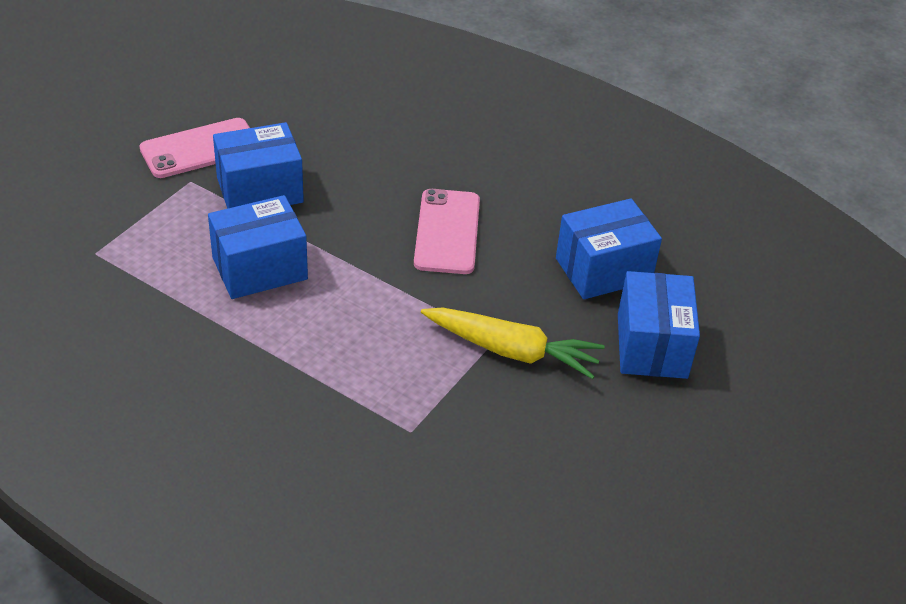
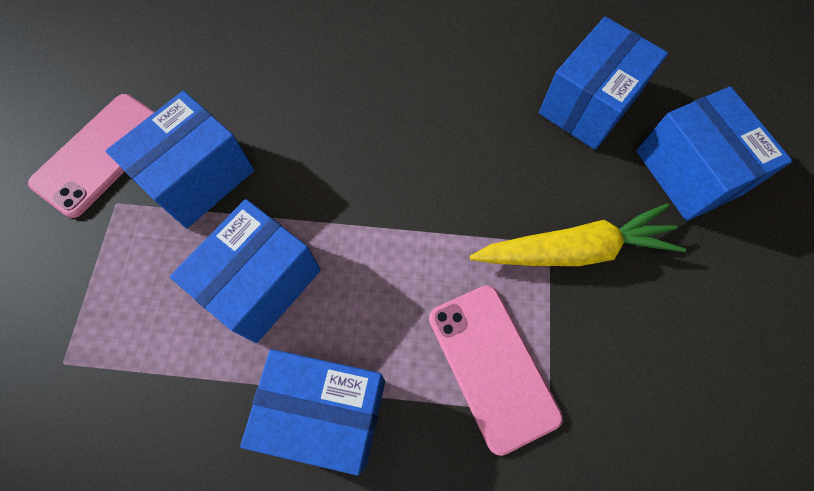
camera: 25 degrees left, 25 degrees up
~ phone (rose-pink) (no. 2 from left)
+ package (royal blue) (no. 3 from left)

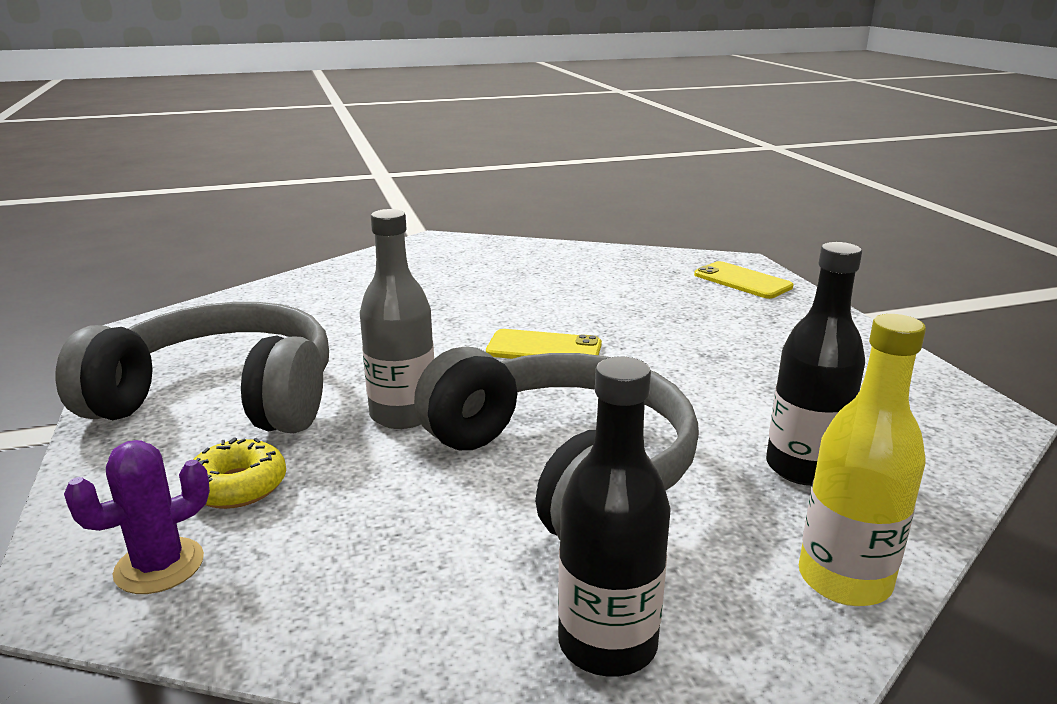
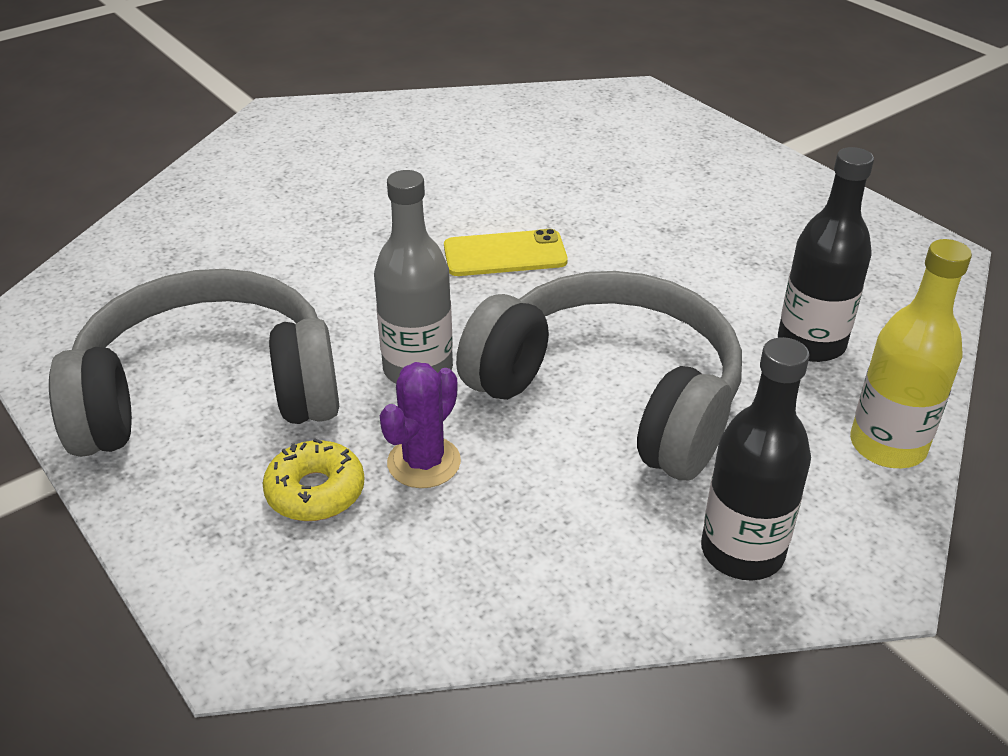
camera: 20 degrees left, 15 degrees up
- phone (golden) (no. 2 from left)
~ cactus (purple)

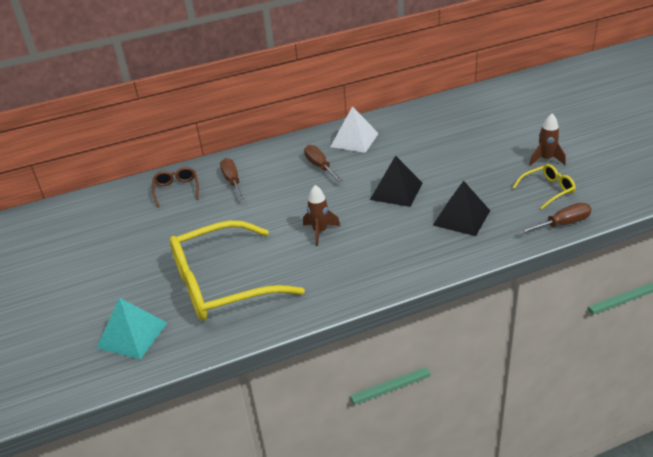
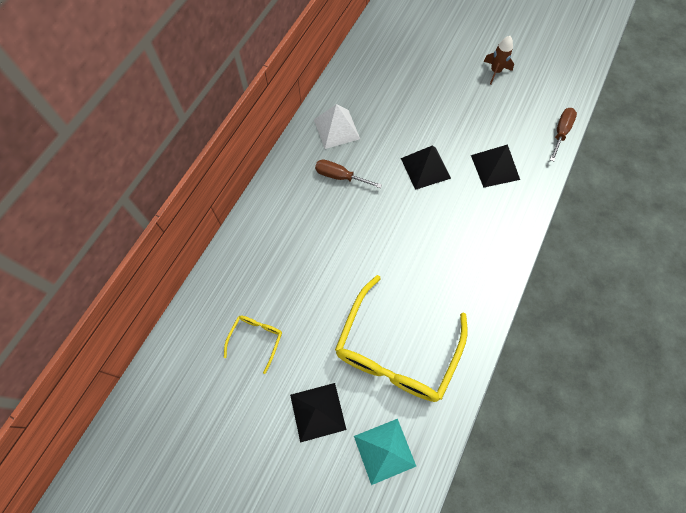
camera: 45 degrees left, 30 degrees up
- screwdriver (brown) (no. 1 from left)
~ eyeglasses (golden) (no. 2 from left in the first image) to eyeglasses (golden) (no. 1 from left)
- eyeglasses (brown)
- spaceship (brown) (no. 1 from left)
+ pyramid (ebony) (no. 1 from left)

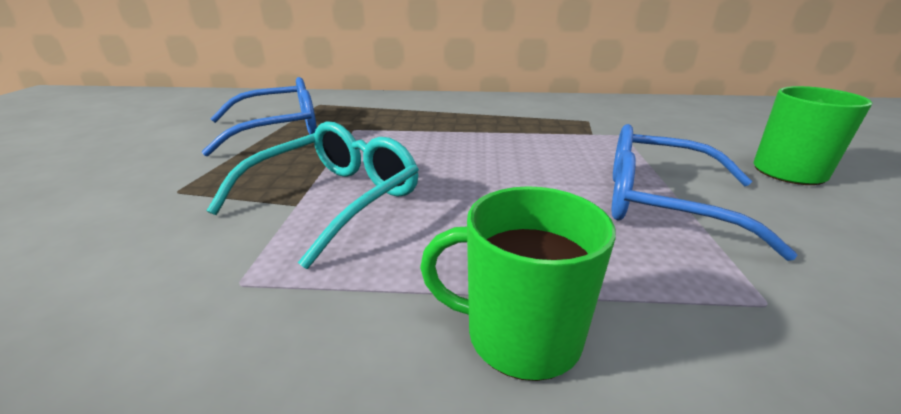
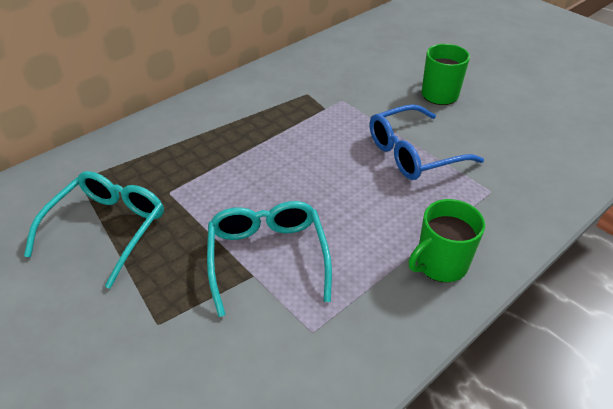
camera: 45 degrees left, 15 degrees up
~ eyeglasses (royal blue) (no. 1 from left) to eyeglasses (aqua) (no. 1 from left)

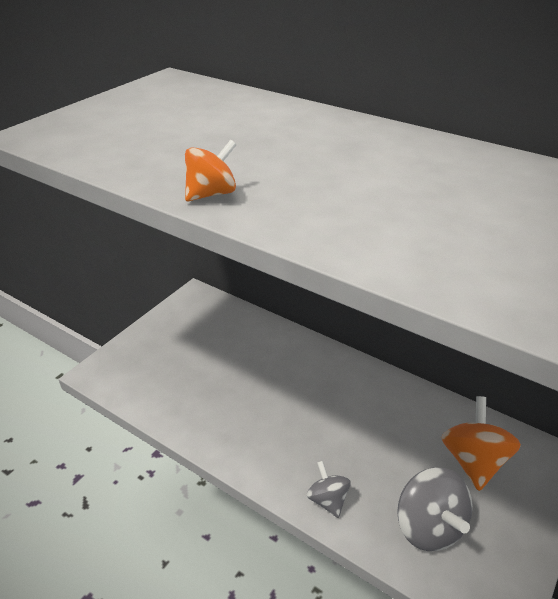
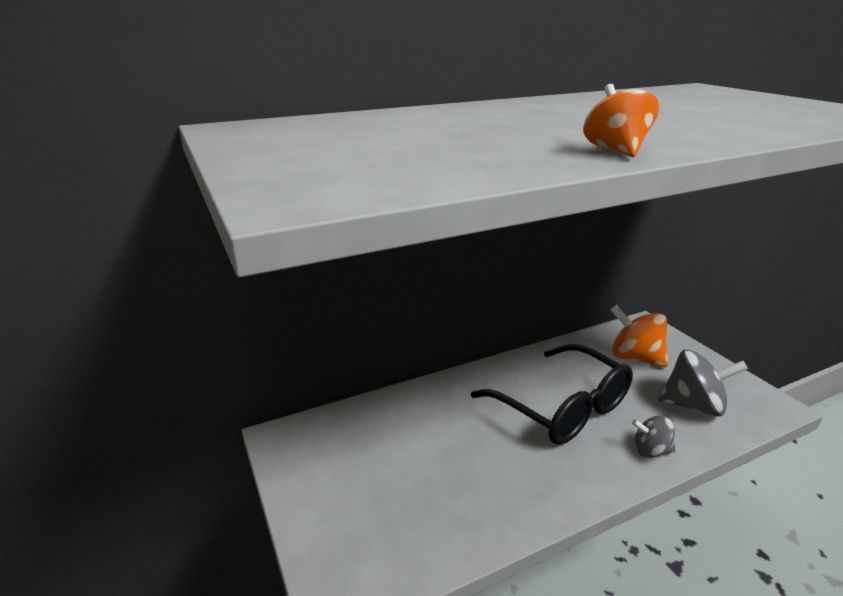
camera: 60 degrees left, 10 degrees down
+ eyeglasses (ebony)

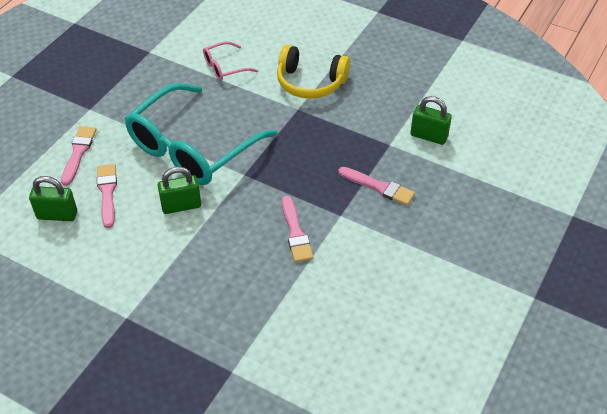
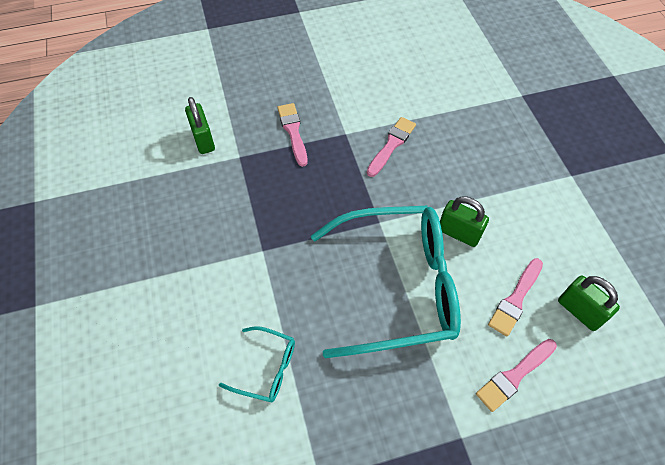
camera: 135 degrees left, 10 degrees up
~ eyeglasses (rose-pink) to eyeglasses (aqua) (no. 1 from left)
- over-ear headphones (golden)

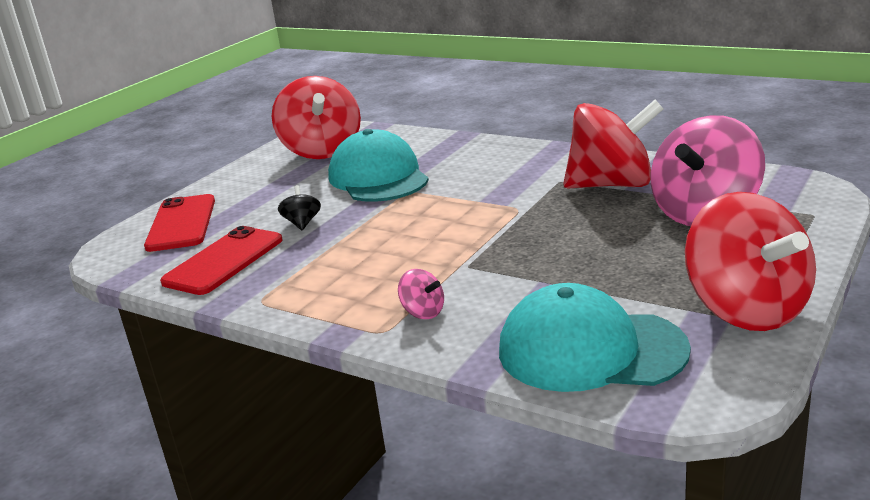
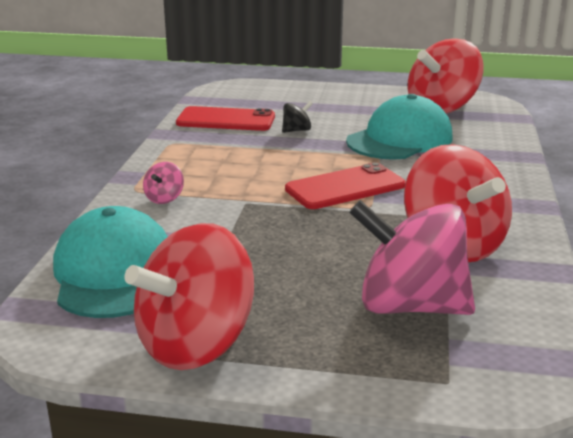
camera: 65 degrees right, 0 degrees up
~ phone (crimson) (no. 1 from left in the first image) to phone (crimson) (no. 2 from left)

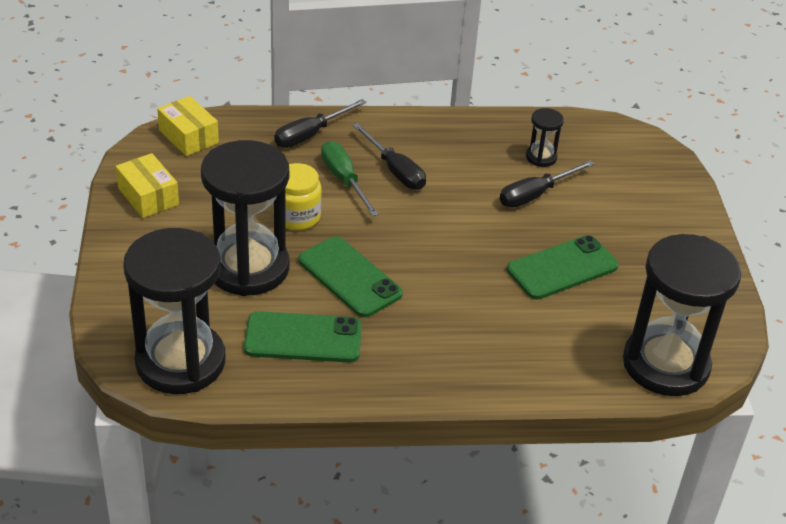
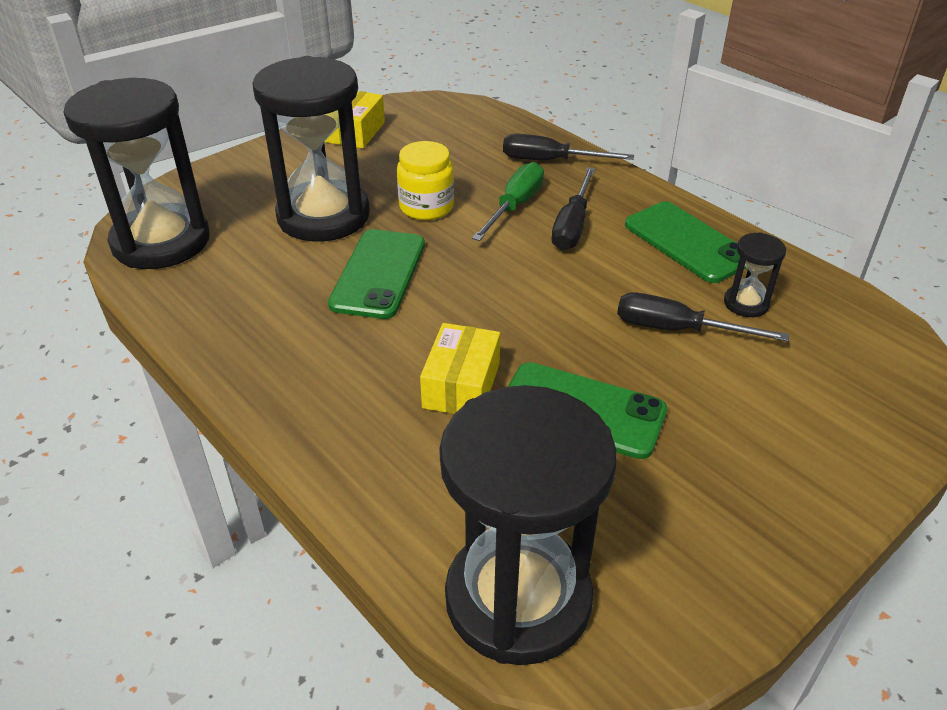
camera: 55 degrees right, 0 degrees up
~ package (golden) (no. 2 from left)
~ phone (green) (no. 1 from left in the first image) to phone (green) (no. 3 from left)

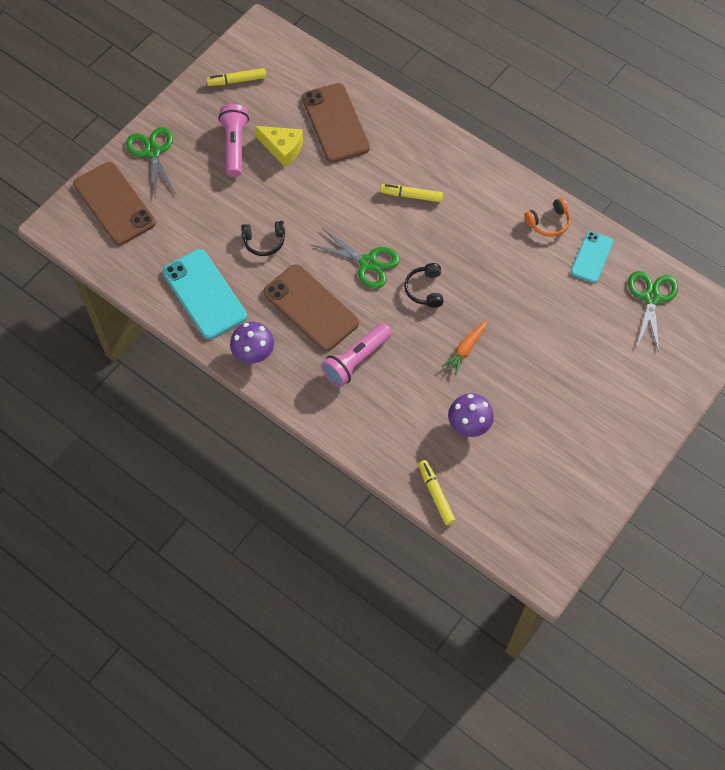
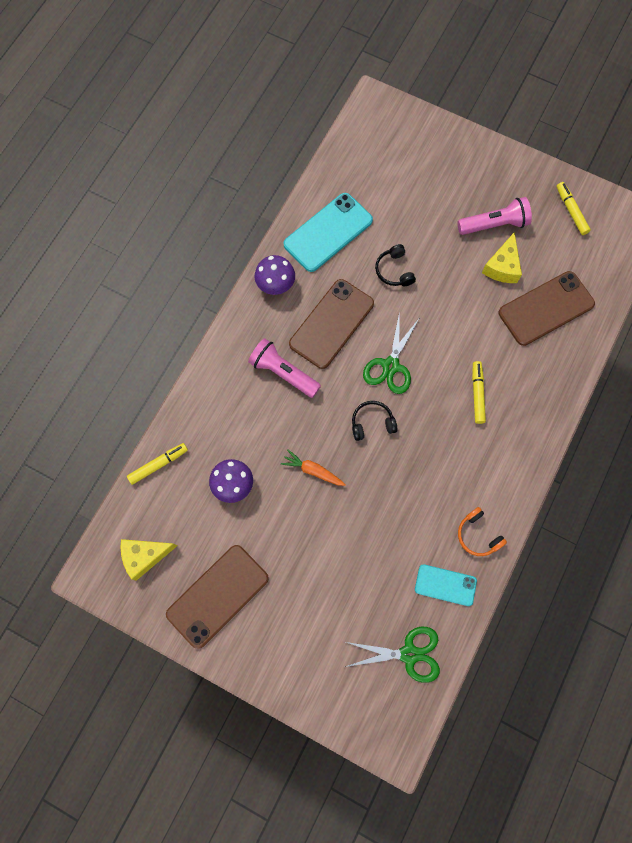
camera: 80 degrees right, 10 degrees up
- shears (green) (no. 1 from left)
~ phone (brown) (no. 1 from left)
+ cheese wedge (golden) (no. 1 from left)

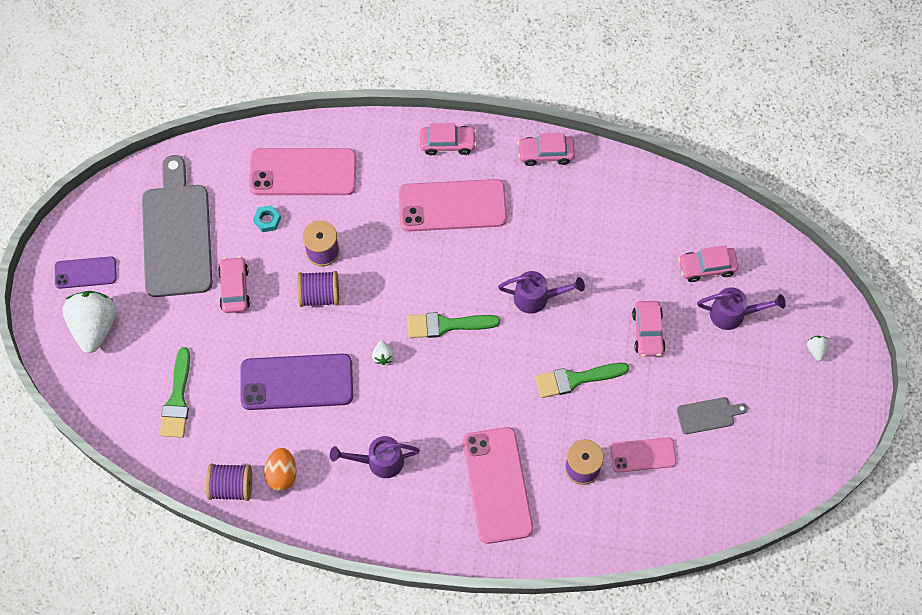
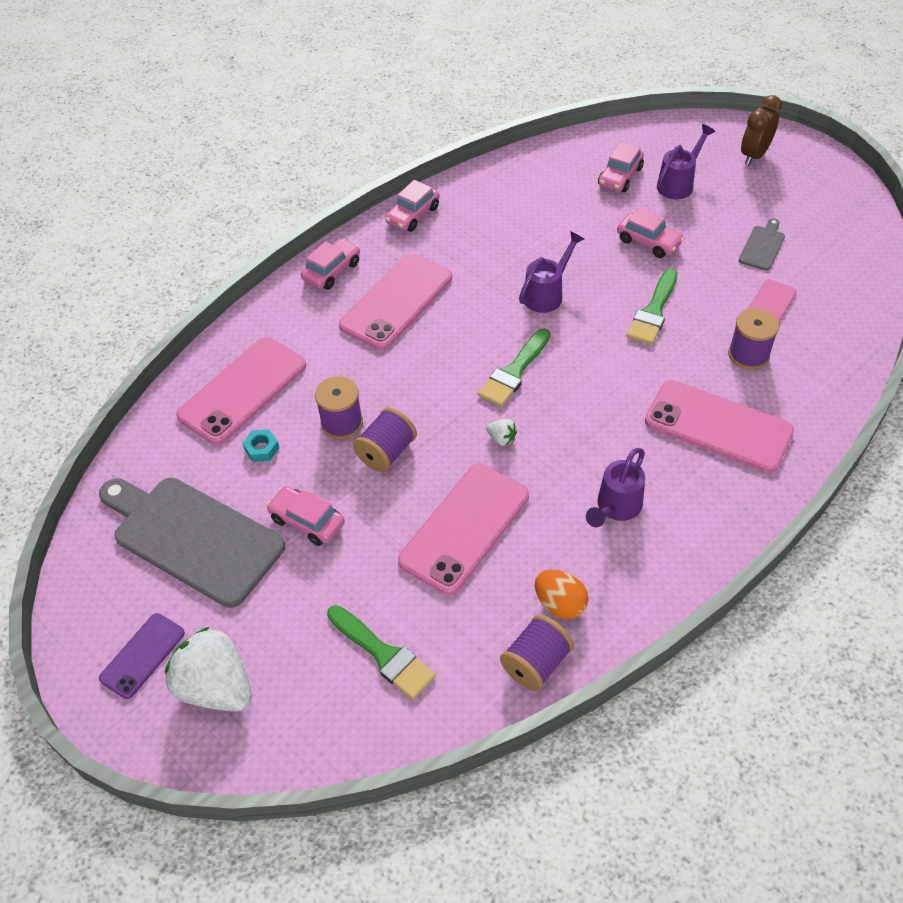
camera: 50 degrees left, 15 degrees down
~ toy strawberry (pure white) (no. 3 from left) to alarm clock (brown)
~ phone (purple) (no. 2 from left) to phone (rose-pink) (no. 3 from left)

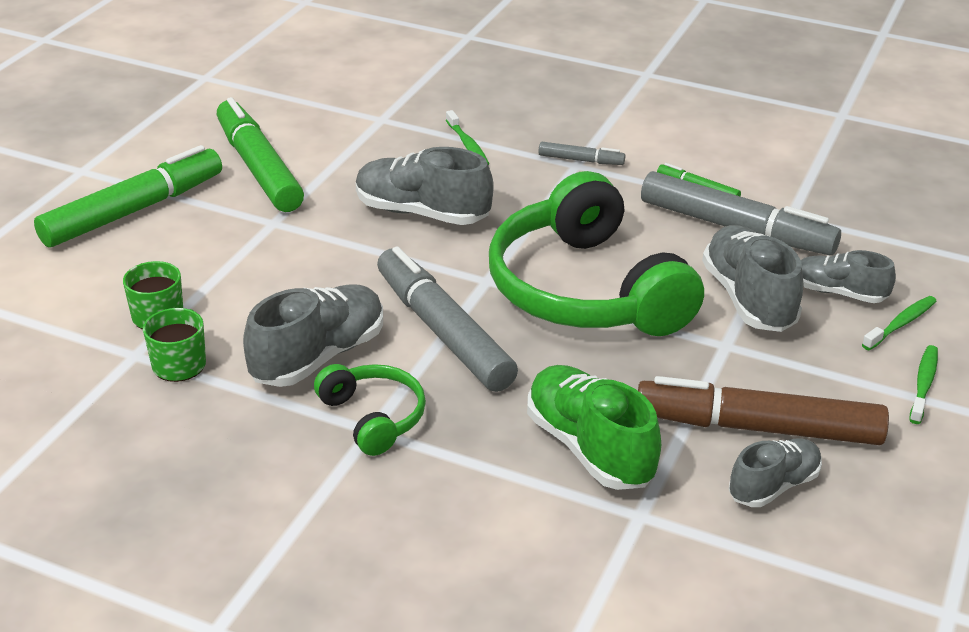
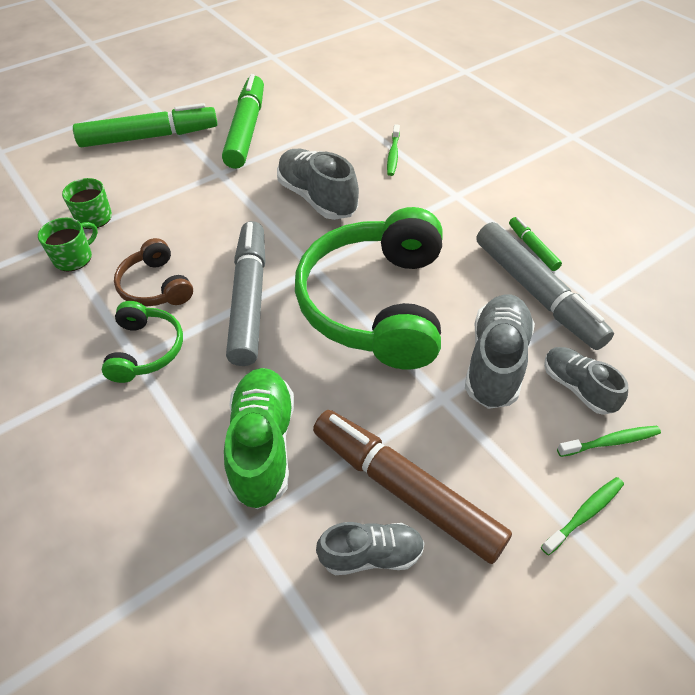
camera: 30 degrees right, 15 degrees up
- marker (ash-grey) (no. 2 from left)
~ shoe (ash-grey) (no. 1 from left) to over-ear headphones (brown)

